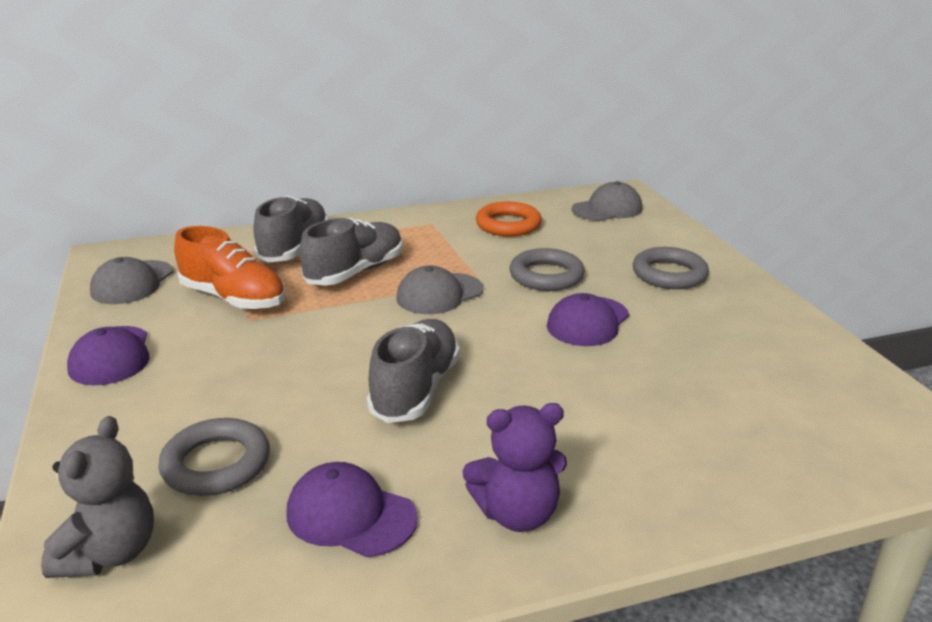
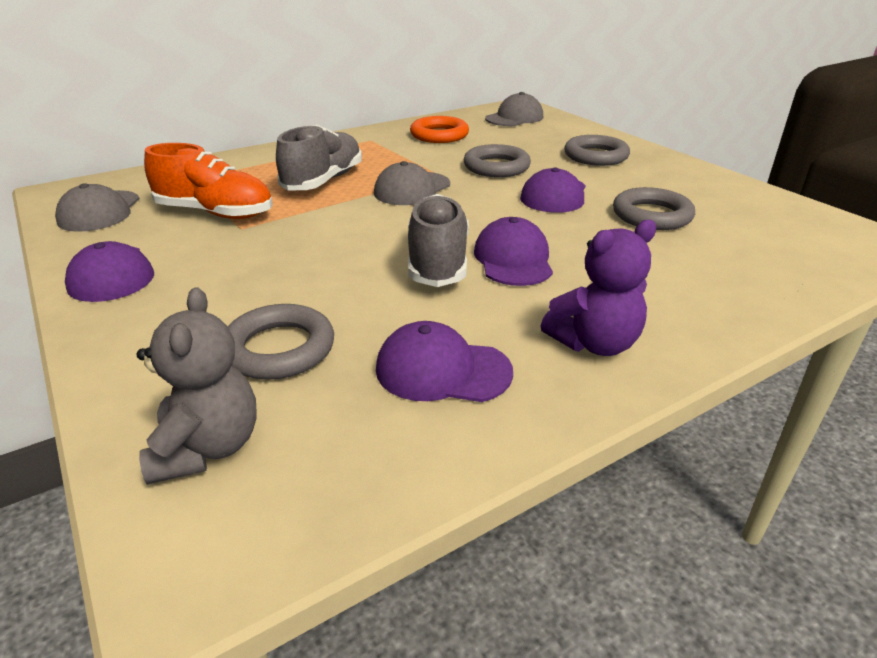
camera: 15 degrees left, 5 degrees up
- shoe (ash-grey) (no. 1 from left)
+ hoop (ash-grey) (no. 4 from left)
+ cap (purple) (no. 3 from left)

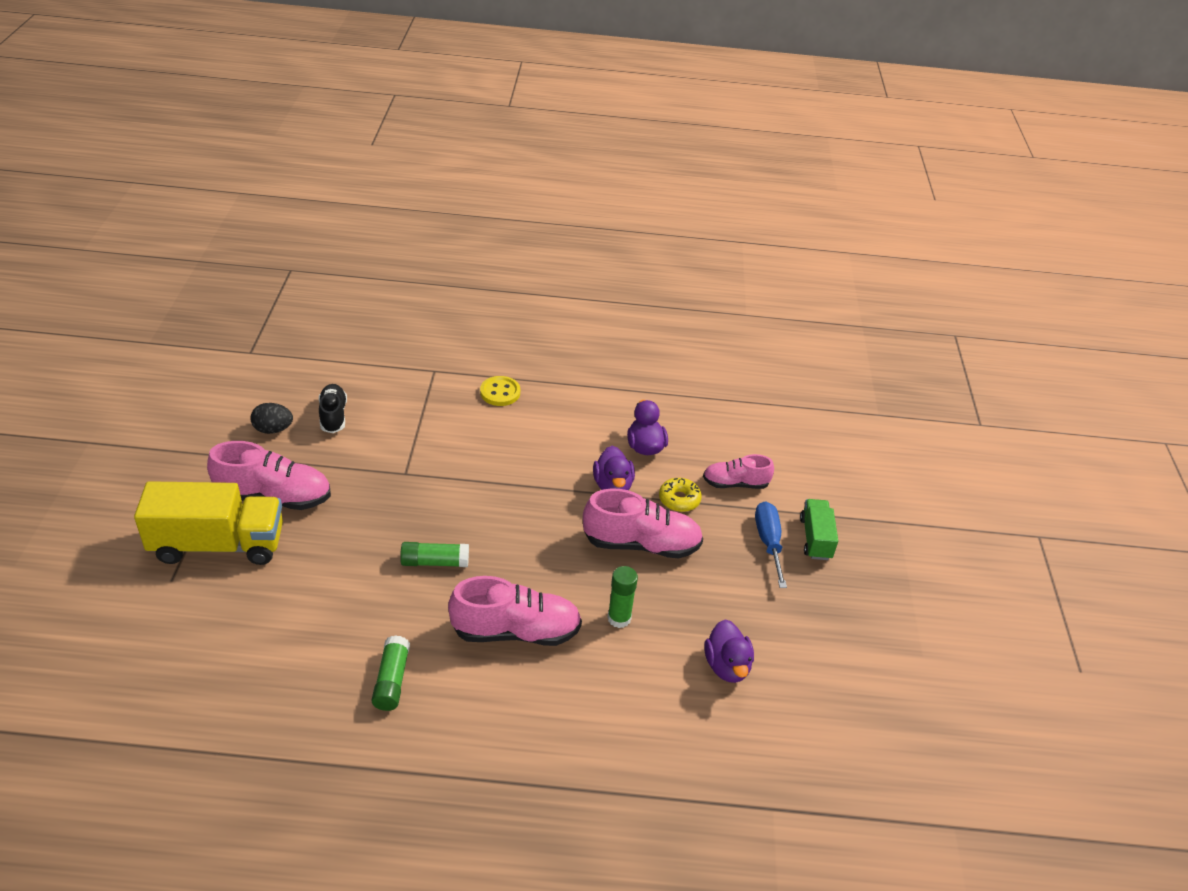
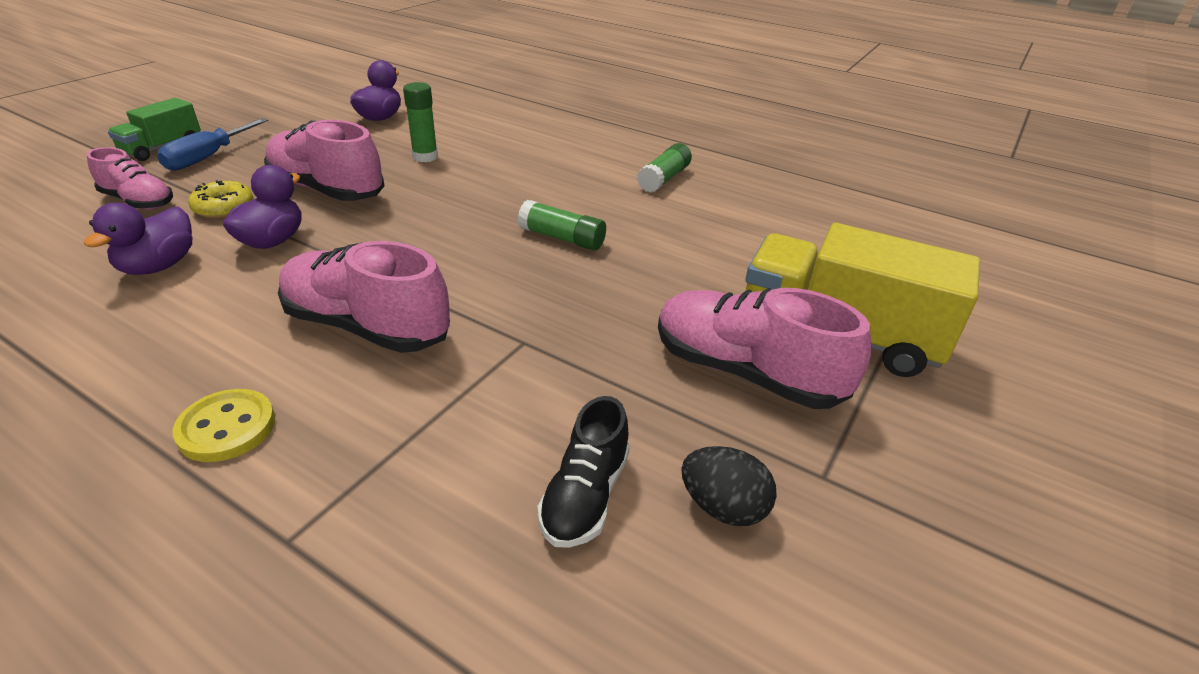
camera: 150 degrees left, 5 degrees down
~ shoe (rose-pink) (no. 2 from left in the first image) to shoe (rose-pink) (no. 3 from left)

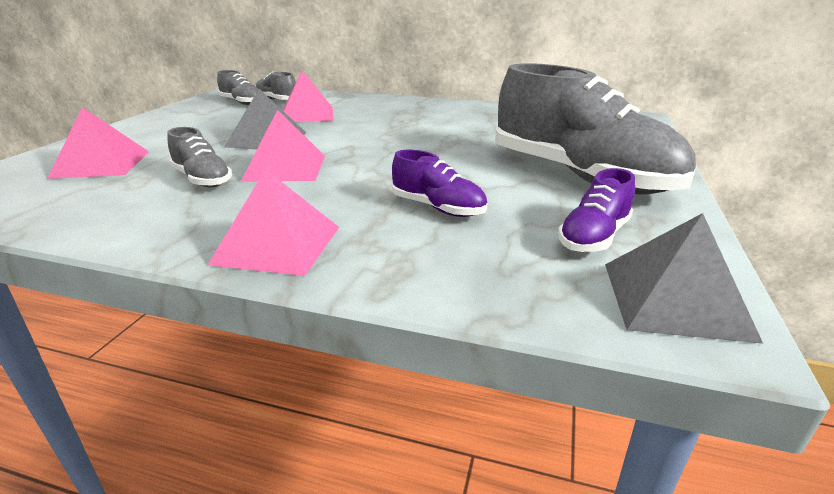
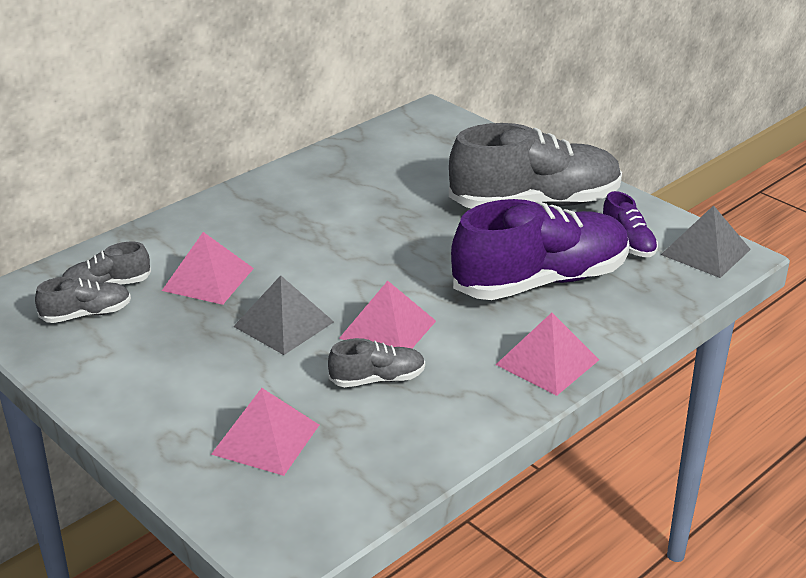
camera: 60 degrees left, 5 degrees up
~ shoe (purple) (no. 1 from left) x2.21

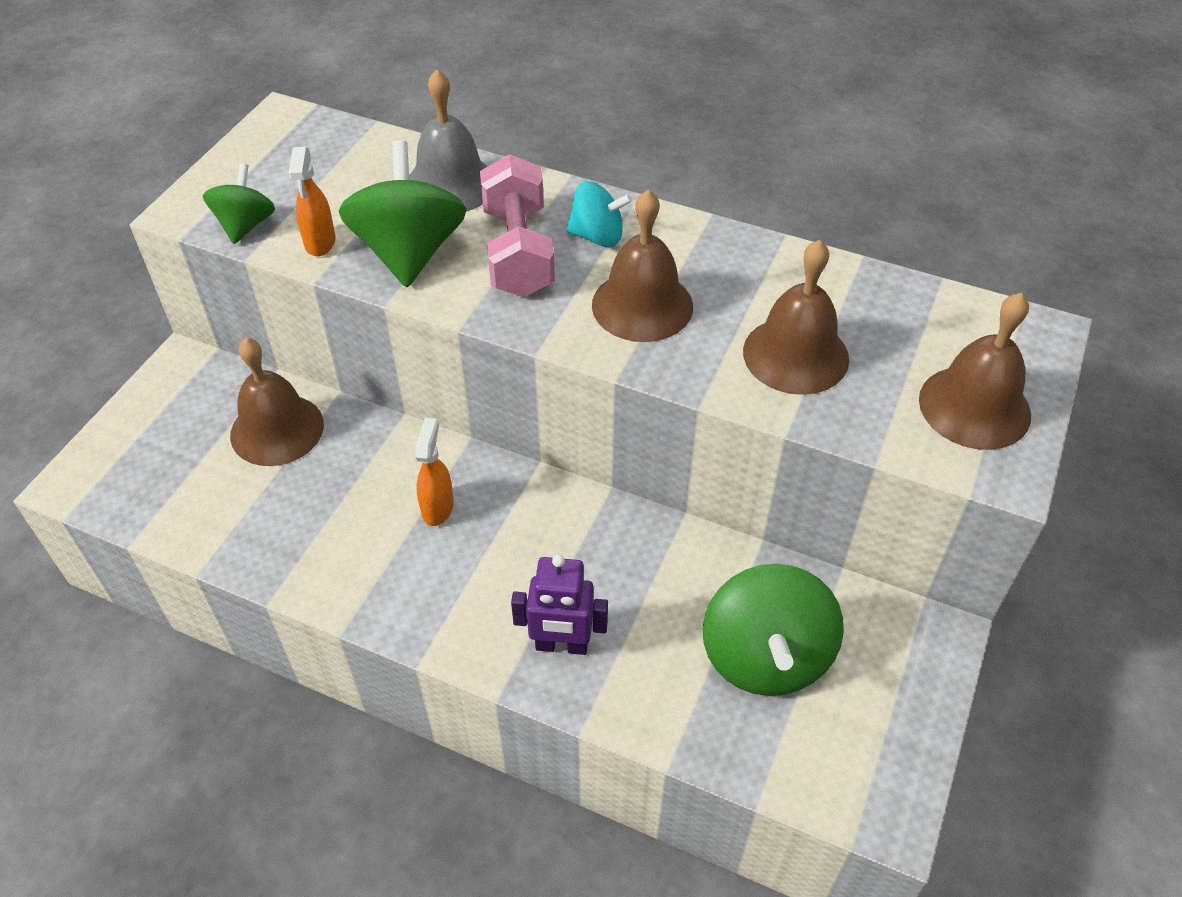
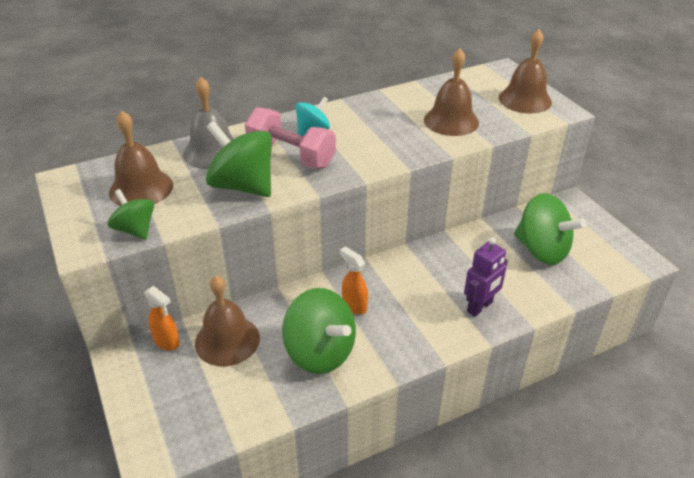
camera: 50 degrees left, 10 degrees down
~ spray cleaner (bright orange) (no. 1 from left)
~ school bell (brown) (no. 2 from left in the first image) to school bell (brown) (no. 1 from left)
+ toy top (green) (no. 3 from left)

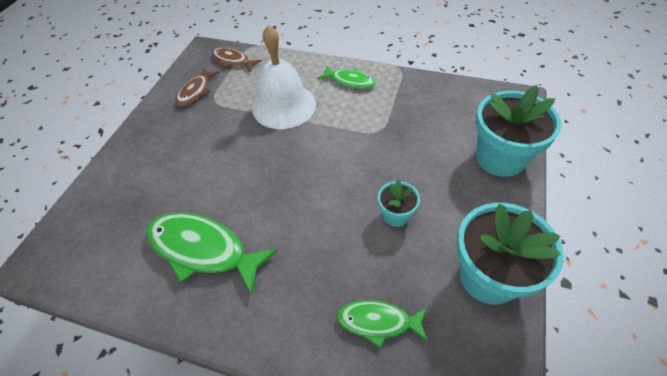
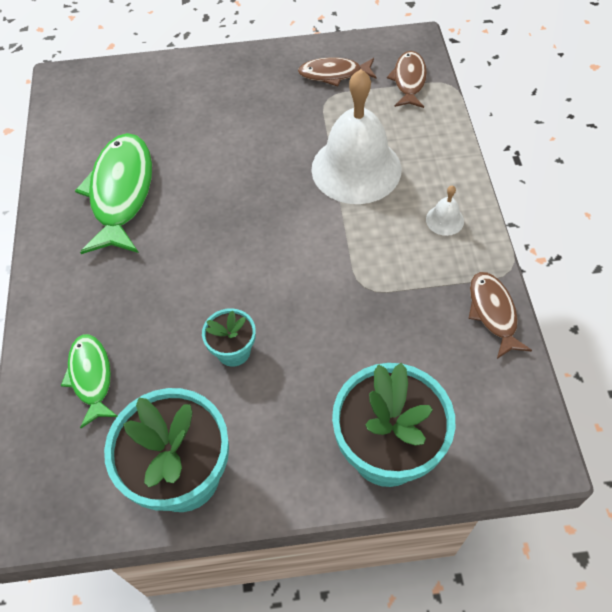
camera: 65 degrees right, 5 degrees up
~ fish figure (green) (no. 2 from left) to school bell (pure white) (no. 2 from left)
+ fish figure (brown) (no. 3 from left)

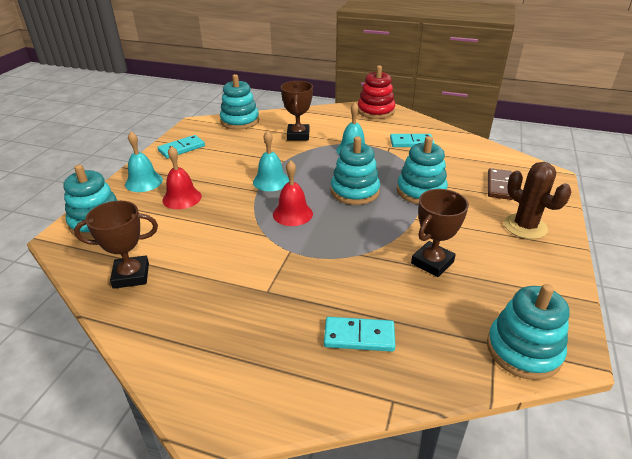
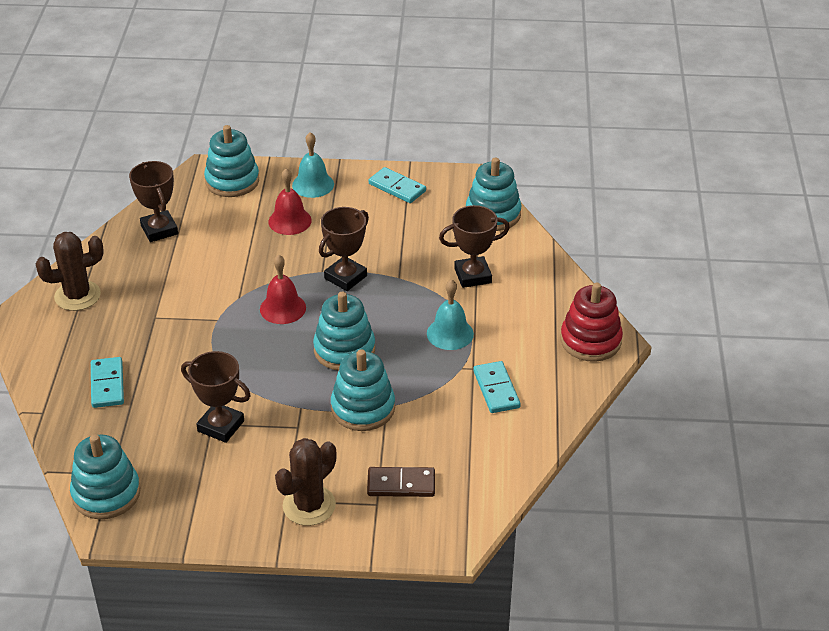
camera: 75 degrees right, 5 degrees up
~ school bell (aqua) (no. 2 from left) to prize cup (brown) (no. 3 from left)
+ cactus (brown) (no. 1 from left)

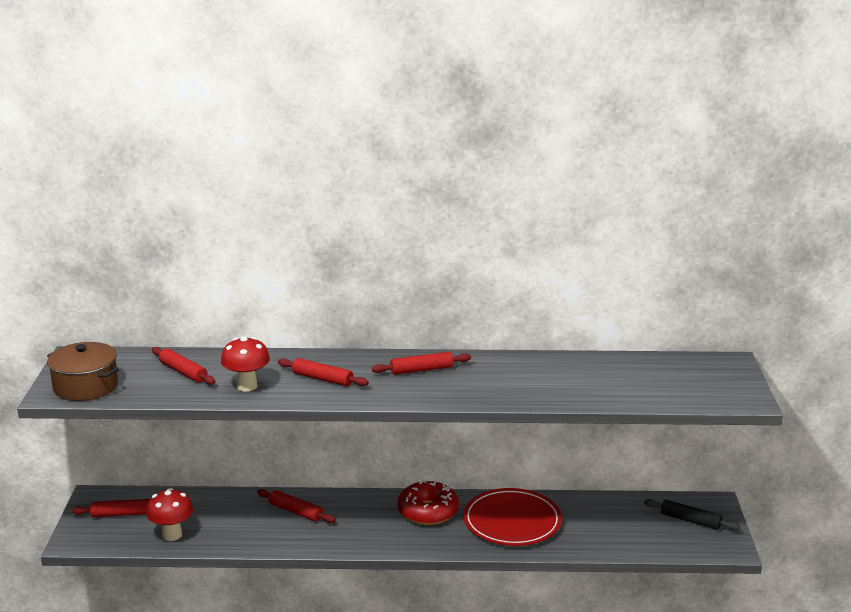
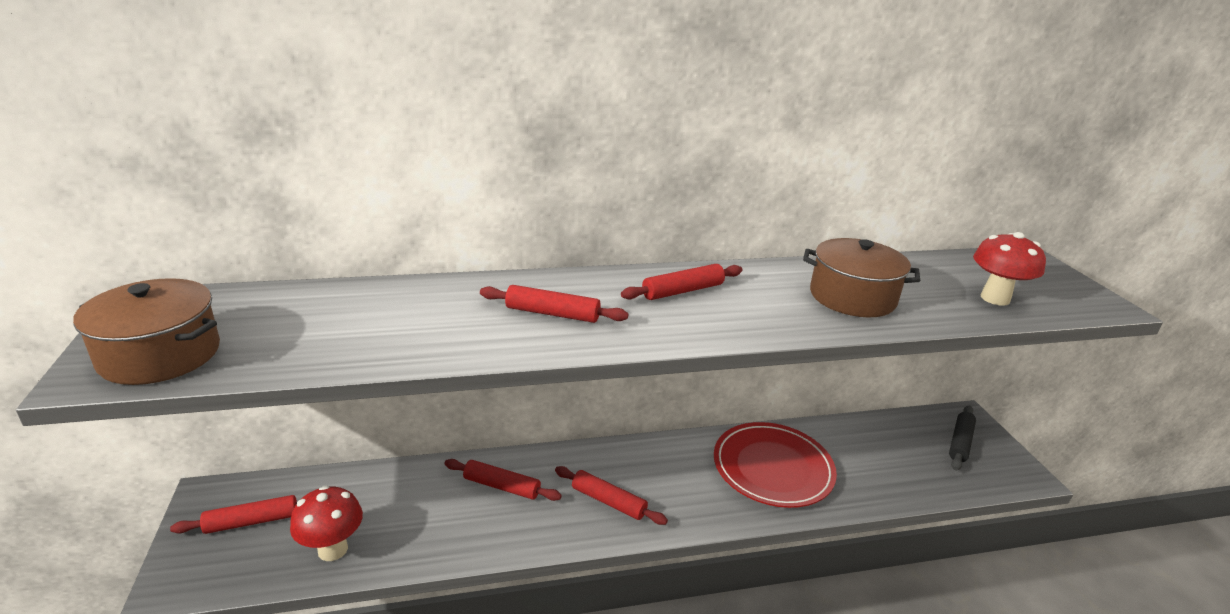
camera: 15 degrees left, 5 degrees up
~ toadstool (crimson) (no. 2 from left)
~ dough roller (crimson) (no. 2 from left in the first image) to dough roller (crimson) (no. 4 from left)
- doughnut (crimson)
~ dough roller (ebony) 75 degrees counterclockwise
+ pot (brown) (no. 2 from left)

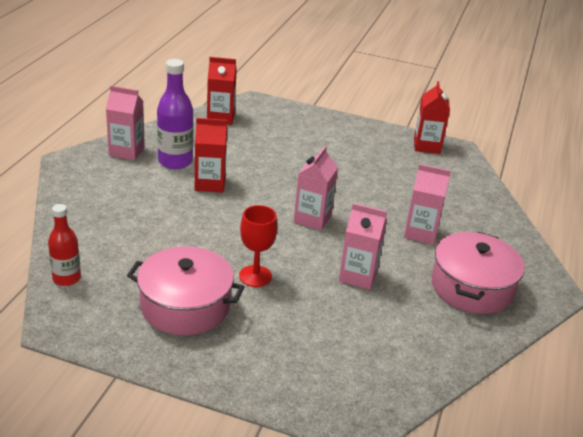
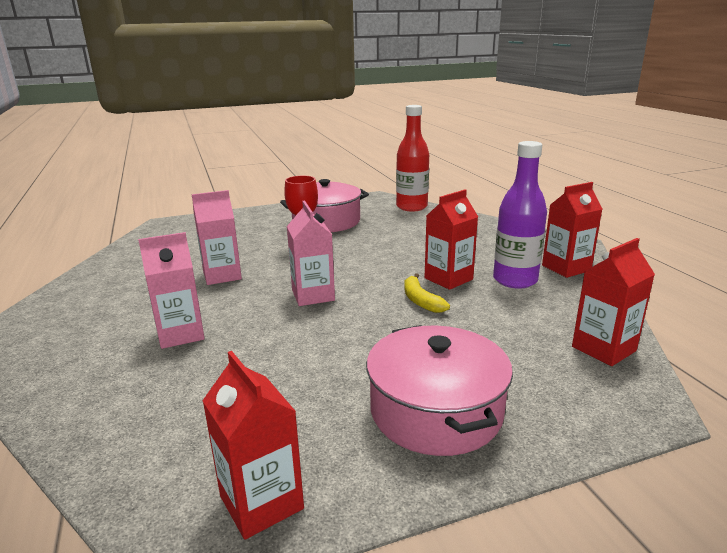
camera: 145 degrees right, 10 degrees down
~ milk carton (rose-pink) (no. 1 from left) to milk carton (crimson) (no. 3 from left)
~ flask (crimson) x1.54
~ pot (rose-pink) (no. 2 from left)
+ banana (golden)

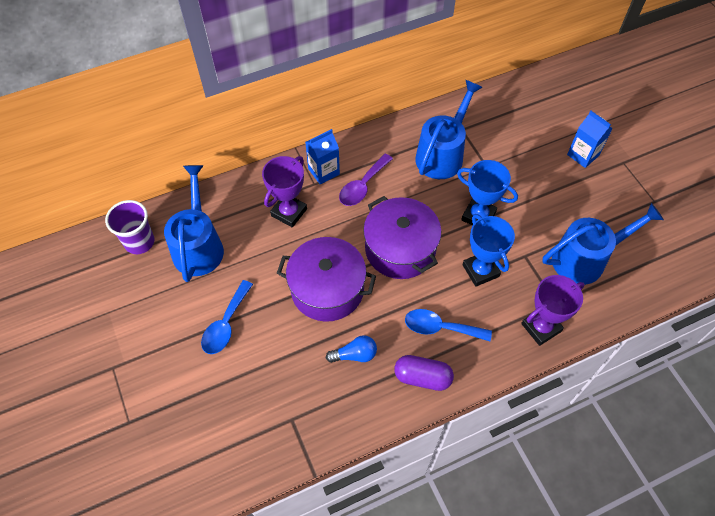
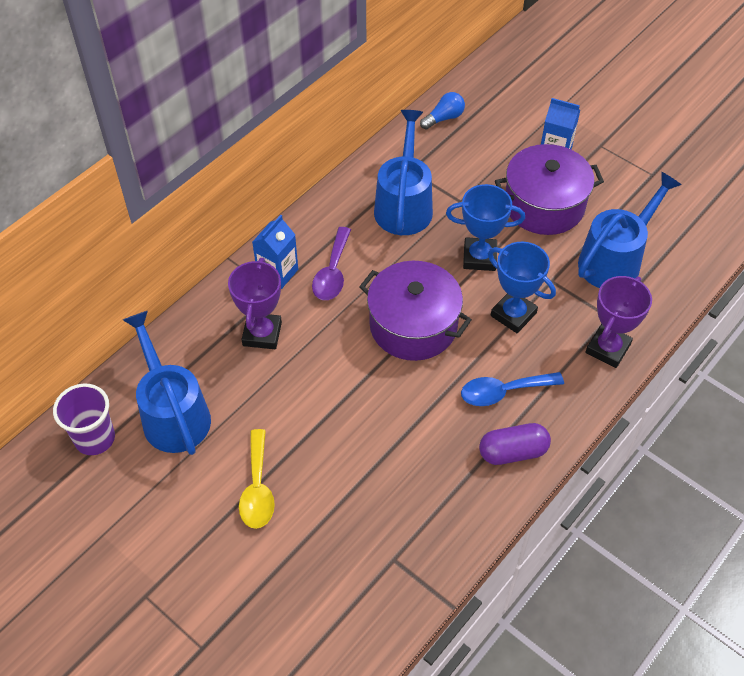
camera: 25 degrees left, 5 degrees down
~ pot (purple) (no. 1 from left in the first image) to pot (purple) (no. 2 from left)
~ tablespoon (royal blue) (no. 1 from left) to tablespoon (golden)
~ light bulb (royal blue)

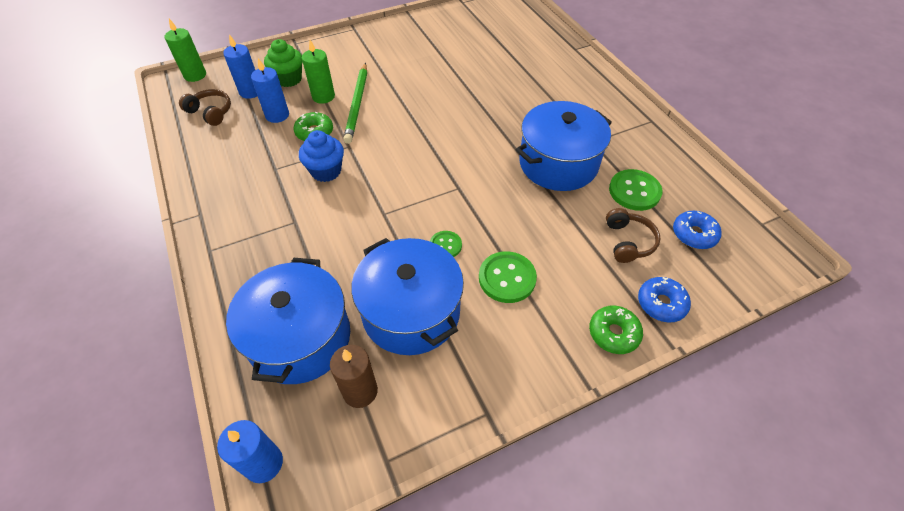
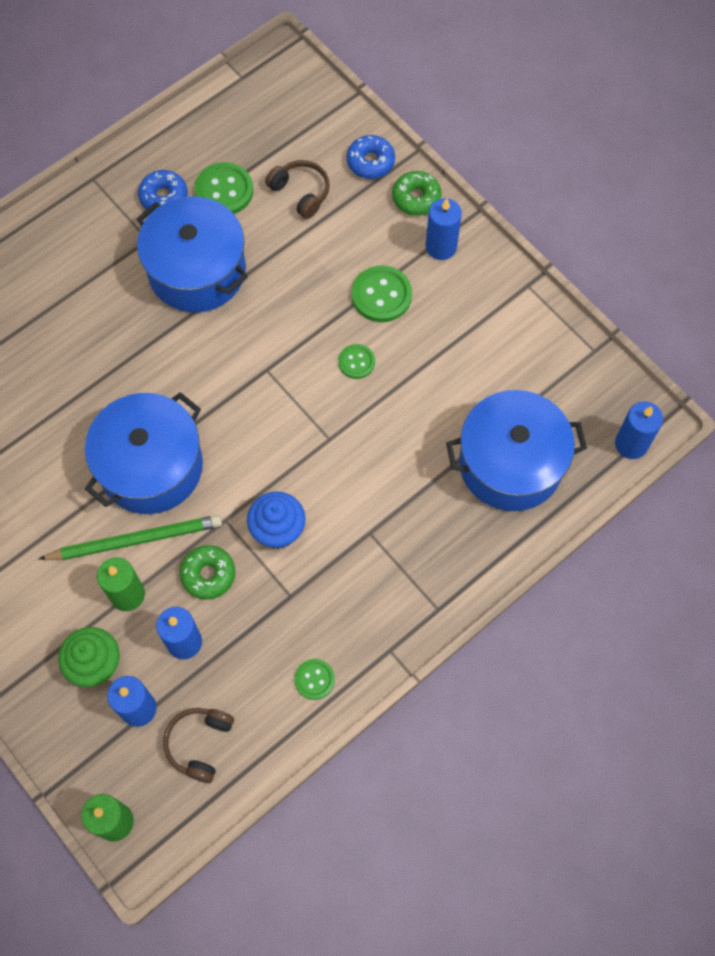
camera: 105 degrees left, 15 degrees up
~ over-ear headphones (brown) (no. 2 from left) 60 degrees clockwise
~ doughnut (royal blue) (no. 2 from left in the first image) to doughnut (royal blue) (no. 1 from left)
~ pot (royal blue) (no. 2 from left in the first image) to pot (royal blue) (no. 1 from left)
- candle (brown)
+ candle (royal blue) (no. 3 from left)
+ shirt button (green) (no. 2 from left)

